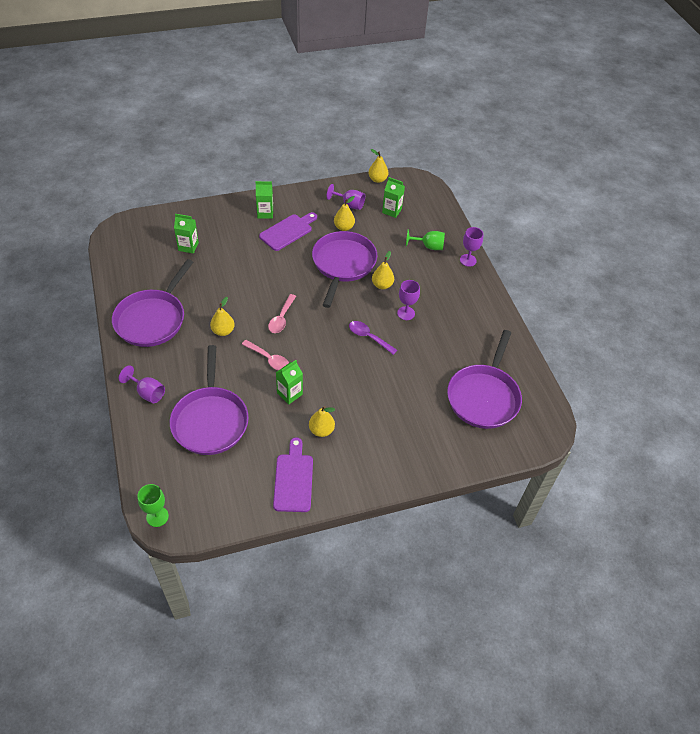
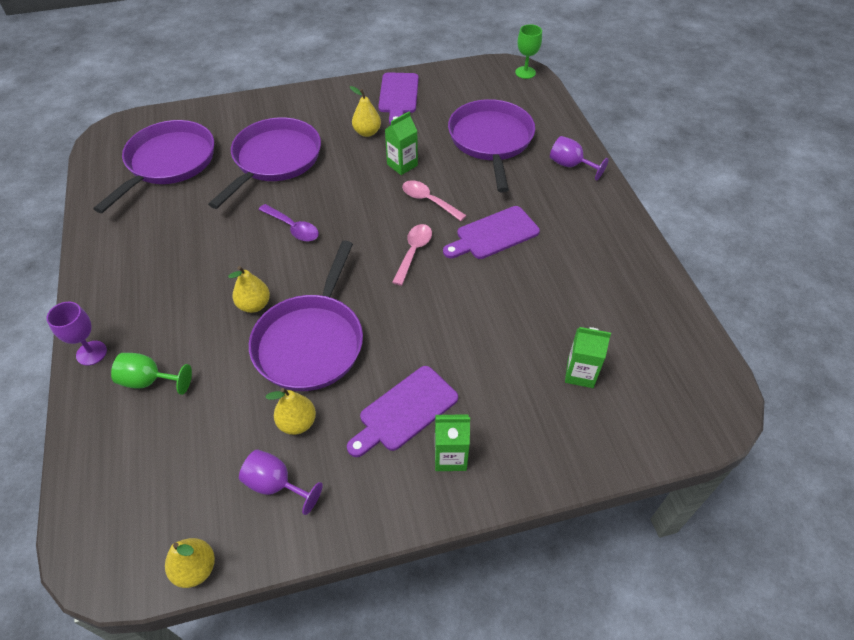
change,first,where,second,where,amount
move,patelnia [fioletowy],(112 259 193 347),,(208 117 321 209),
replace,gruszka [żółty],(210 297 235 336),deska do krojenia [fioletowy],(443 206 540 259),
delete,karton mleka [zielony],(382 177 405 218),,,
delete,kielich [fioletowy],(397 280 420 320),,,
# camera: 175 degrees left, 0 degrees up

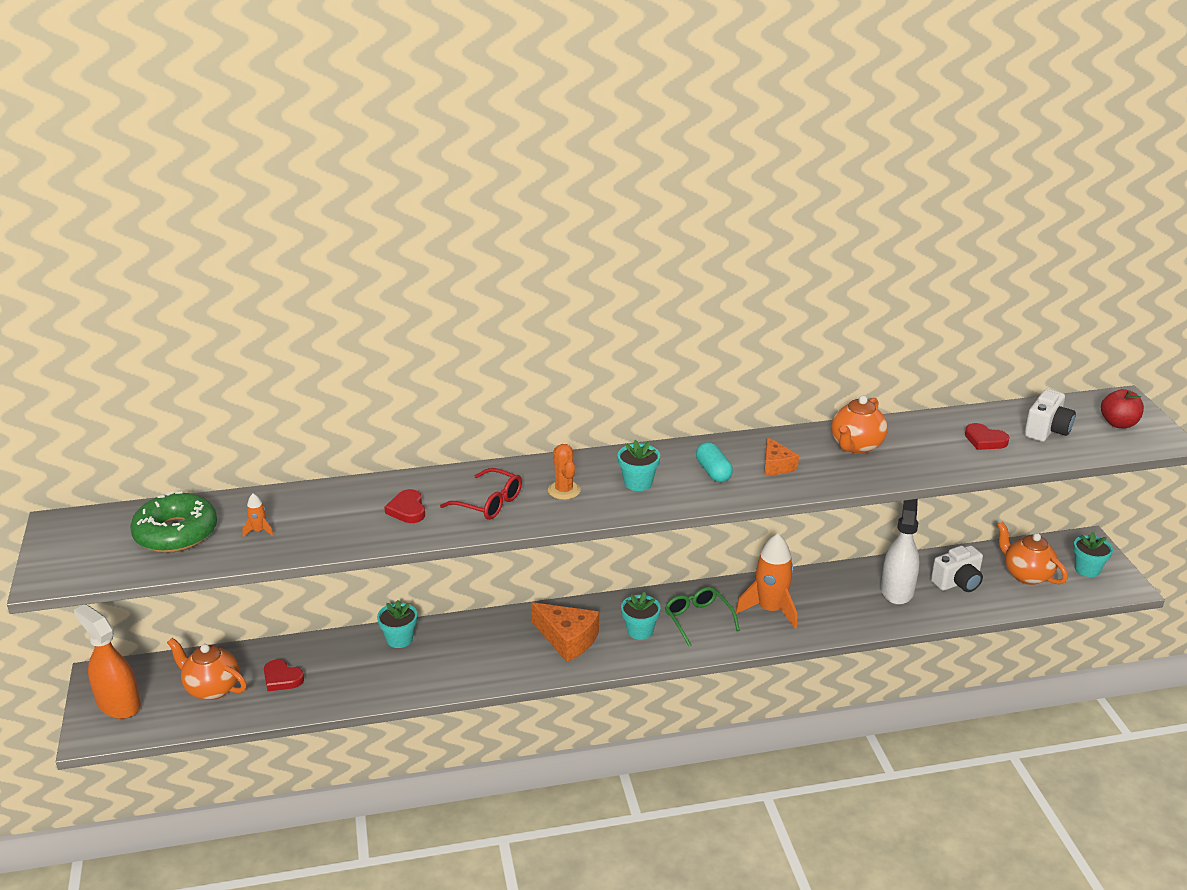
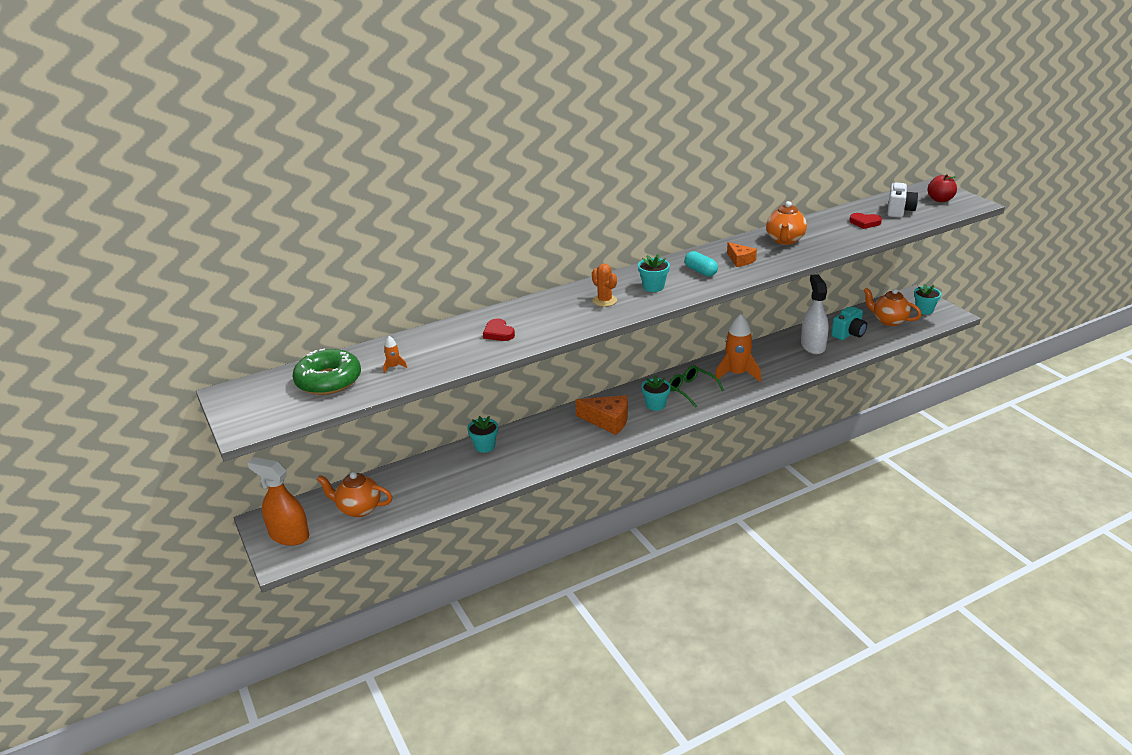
change,first,where,second,where,amount
recolor,aparat fotograficzny [biały],(931 545 983 592),aparat fotograficzny [turkusowy],(831 307 867 340),
delete,serce [czerwony],(264 659 304 692),,,
delete,okulary [czerwony],(440 468 522 520),,,
# camera: 15 degrees left, 0 degrees up

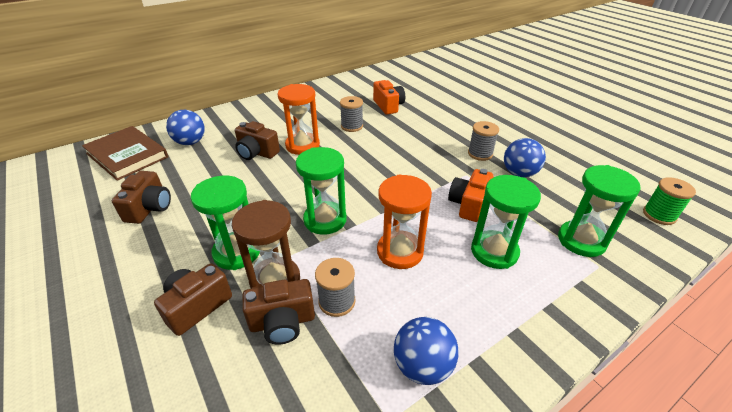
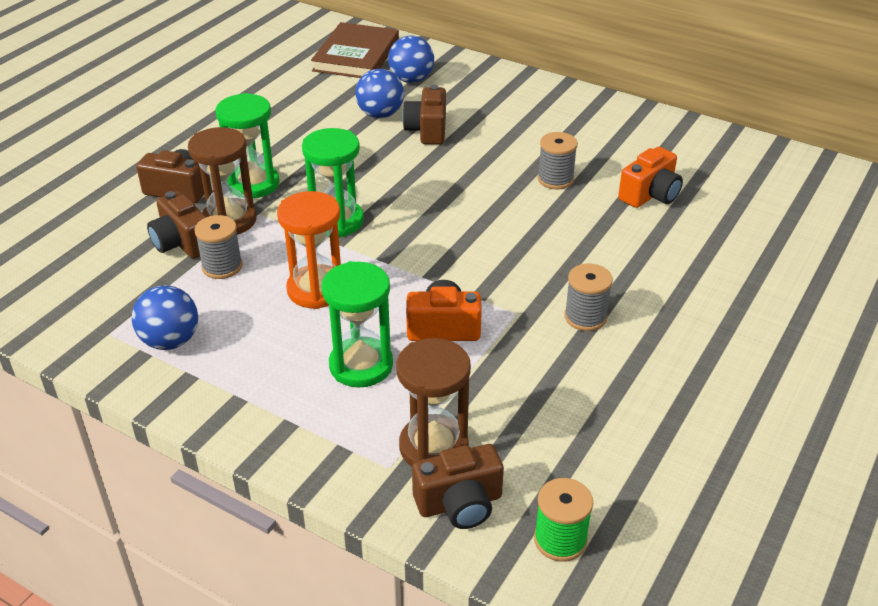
change,first,where,second,where,amount
move,piłka [niebieski],(504 138 546 177),,(355 69 404 118),
recolor,klepsydra [zielony],(558 165 641 257),klepsydra [brązowy],(396 338 471 466),
move,aparat fotograficzny [brązowy],(112 171 171 224),,(412 444 504 529),
delete,klepsydra [pomarańczowy],(278 84 320 155),,,
# camera: 65 degrees right, 0 degrees up

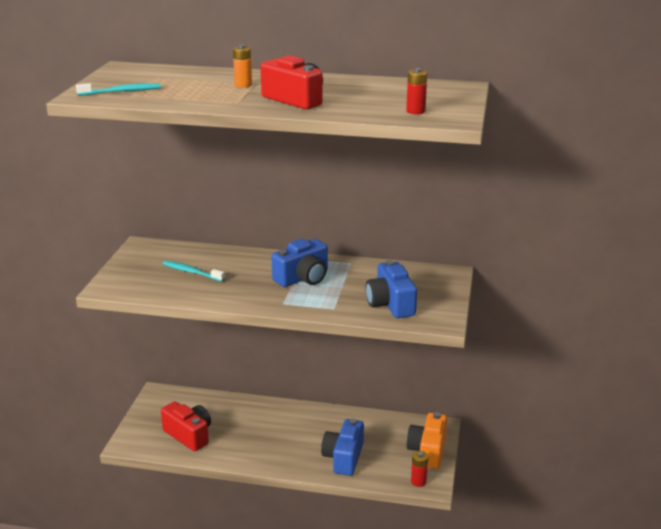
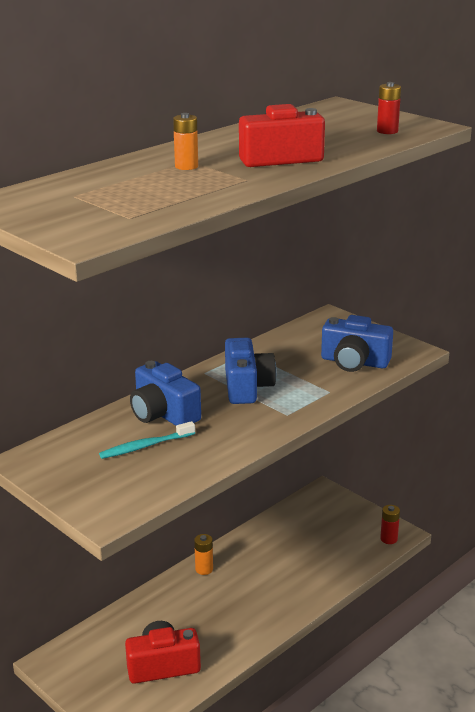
change,first,where,second,where,amount
move,aparat fotograficzny [niebieski],(321 419 364 476),,(130 361 201 426),
insert,,,bateria [pomarańczowy],(194 534 213 575),
delete,szczoteczka do zębów [turkusowy],(76 83 161 96),,,
delete,aparat fotograficzny [pomarańczowy],(406 412 447 469),,,
# camera: 55 degrees left, 0 degrees up

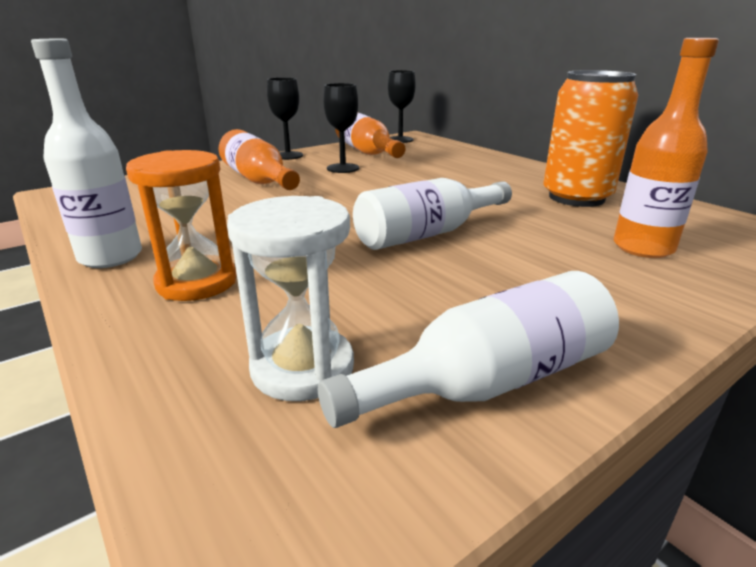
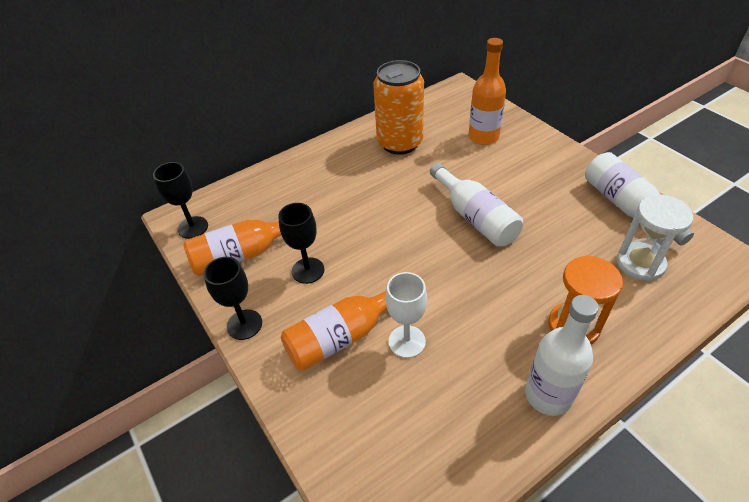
change,first,where,second,where,amount
insert,,,kielich [biały],(386 272 427 358),
# camera: 85 degrees left, 20 degrees up

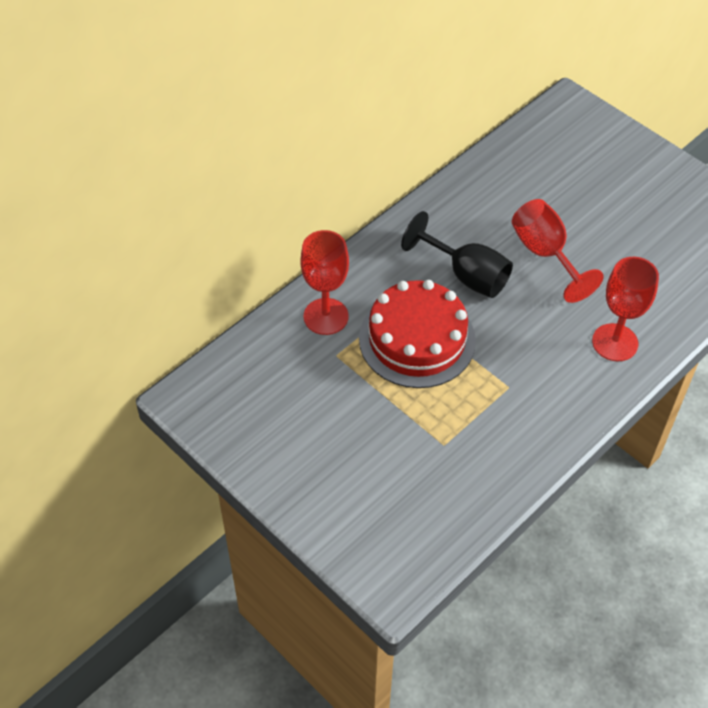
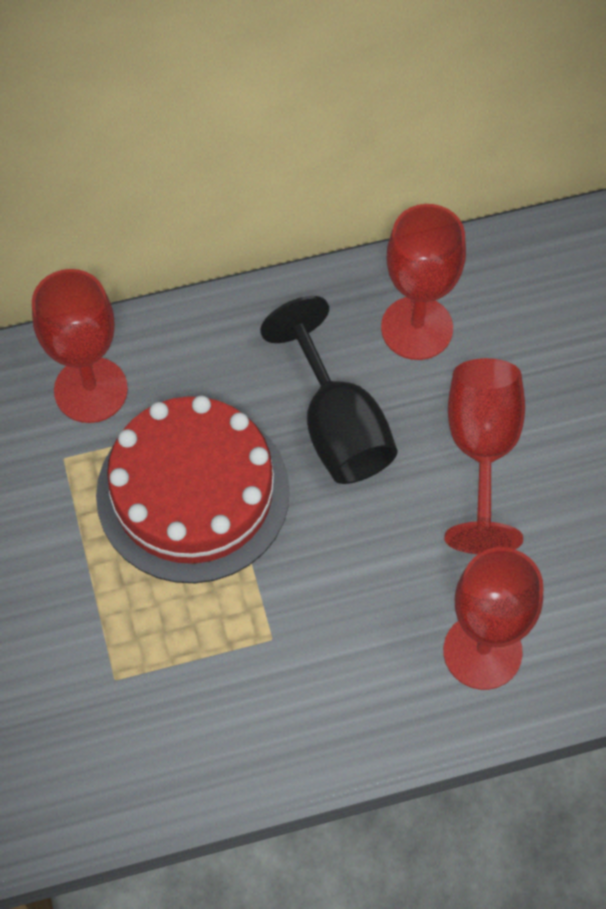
change,first,where,second,where,amount
insert,,,kielich [czerwony],(381 204 466 360),
# camera: 30 degrees right, 10 degrees up

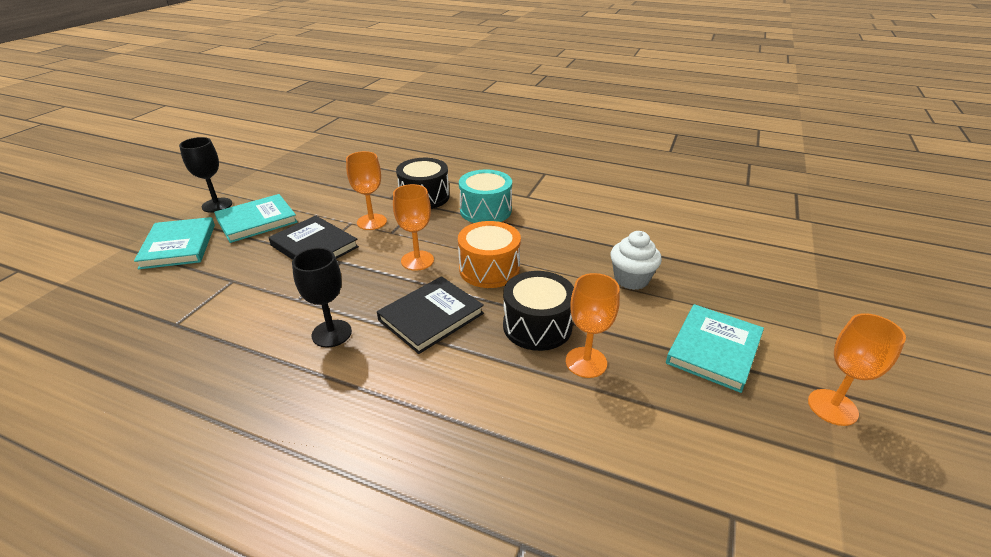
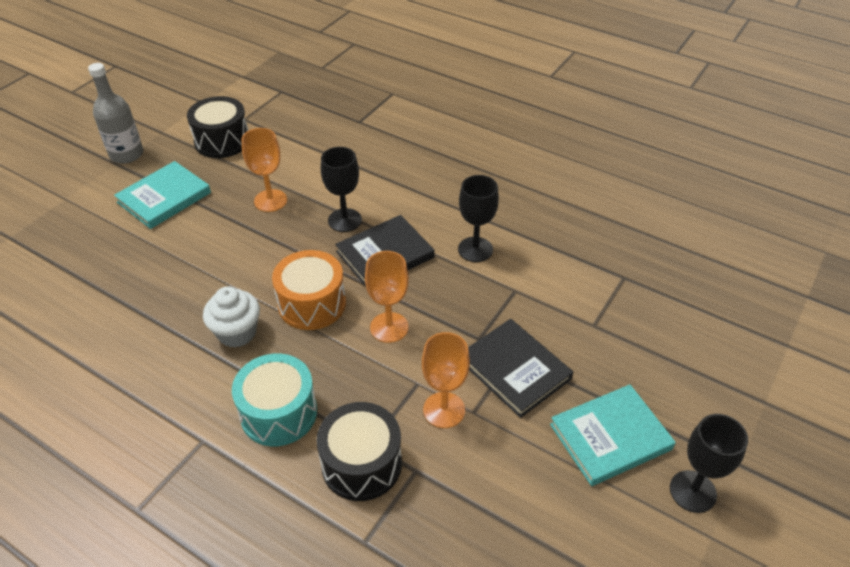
change,first,where,second,where,amount
replace,kielich [pomarańczowy],(808 313 906 426),butelka [szary],(88 63 143 164),
move,bęben [czarny],(503 271 574 351),,(187 96 248 158),
move,muffinka [biały],(611 231 662 290),,(203 286 260 348),
insert,,,kielich [czarny],(321 147 362 232),
delete,książka [turkusowy],(134 217 215 269),,,
# camera: 170 degrees left, 10 degrees up

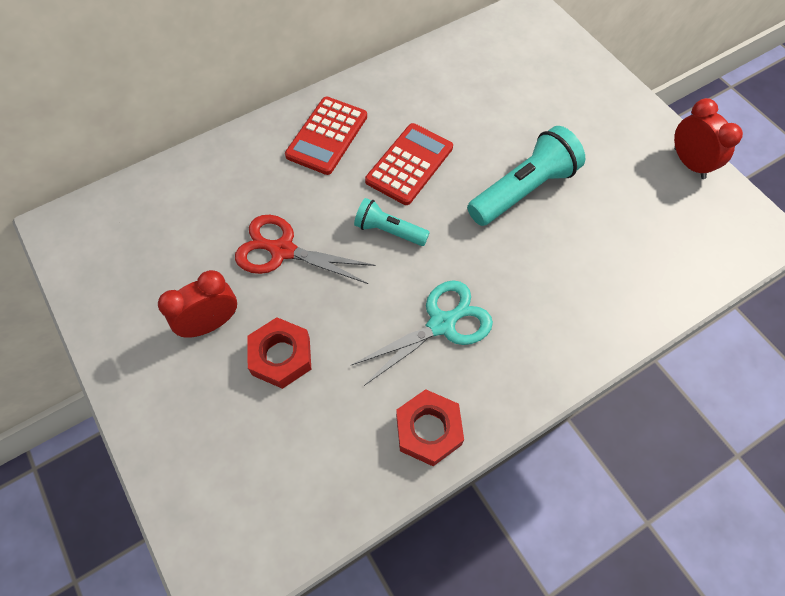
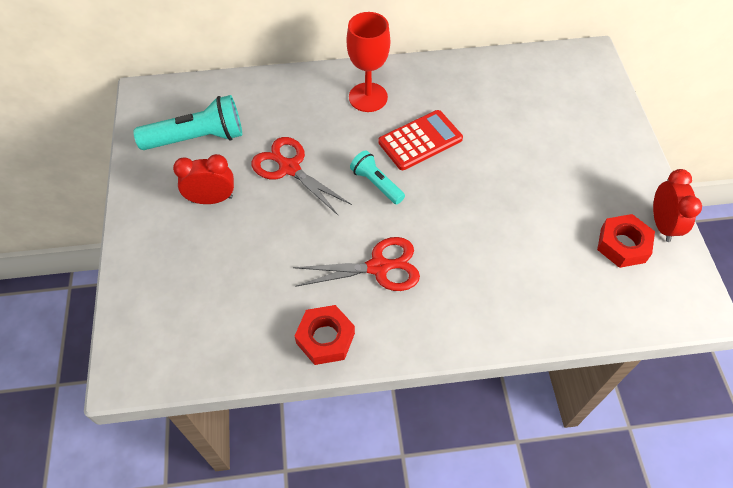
change,first,where,second,where,amount
move,latarka [turkusowy],(467 126 585 226),,(133 95 242 150),
recolor,nożyczki [turkusowy],(352 281 493 386),nożyczki [czerwony],(293 237 420 291),
replace,kalkulator [czerwony],(285 97 367 175),kielich [czerwony],(347 12 390 112),
move,nakrętka [czerwony],(247 317 311 389),,(597 214 655 268),
# camera: 25 degrees right, 5 degrees down

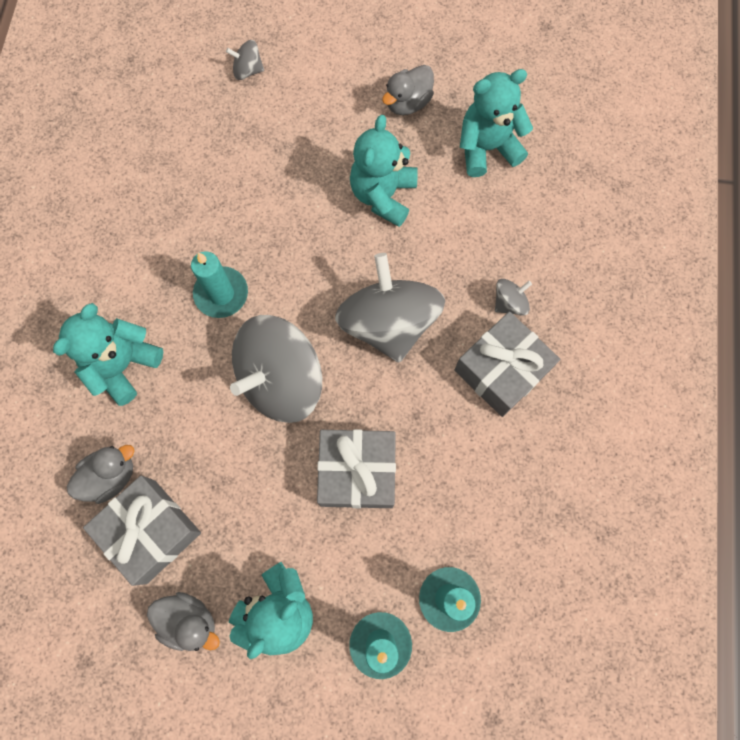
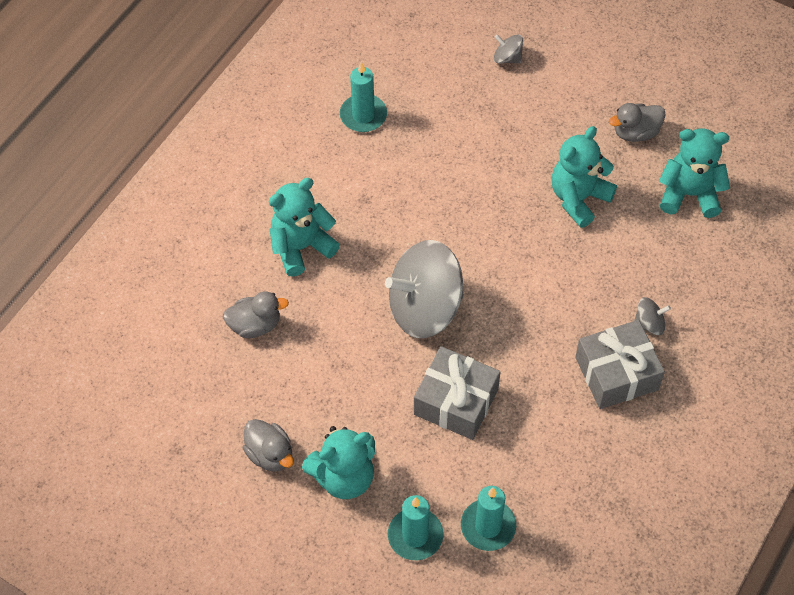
change,first,where,second,where,amount
move,świeca [turkusowy],(191 252 248 318),,(340 62 387 132),
delete,prezent [szary],(83 475 201 586),,,
delete,bączek [szary],(335 253 445 362),,,
# camera: 25 degrees right, 15 degrees down

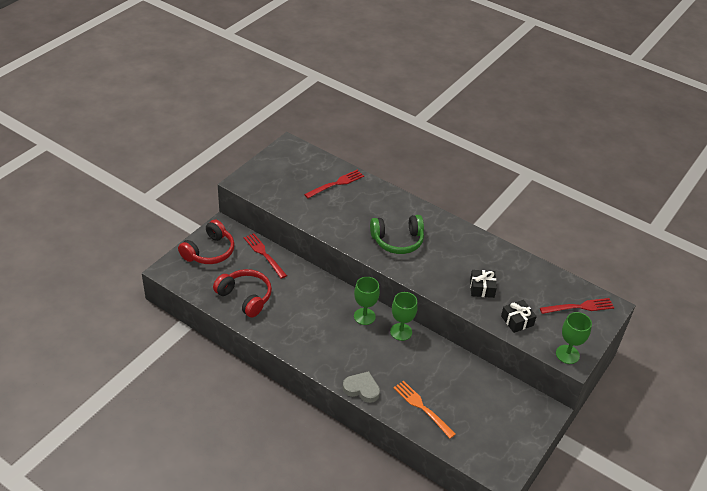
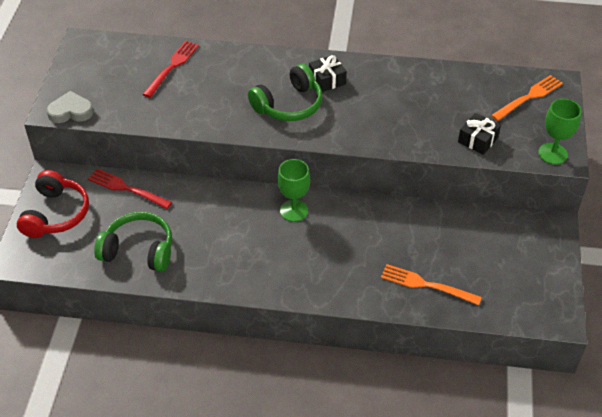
change,first,where,second,where,amount
move,serce [szary],(343 371 380 403),,(46 91 94 123),
recolor,słuchawki [czerwony],(213 269 272 318),słuchawki [zielony],(94 211 172 272),
move,prezent [czarny],(470 270 497 298),,(309 55 347 92),
recolor,widelec [czerwony],(540 298 614 314),widelec [pomarańczowy],(491 75 563 121),
delete,kielich [zielony],(390 292 418 341),,,
# camera: 25 degrees left, 5 degrees up

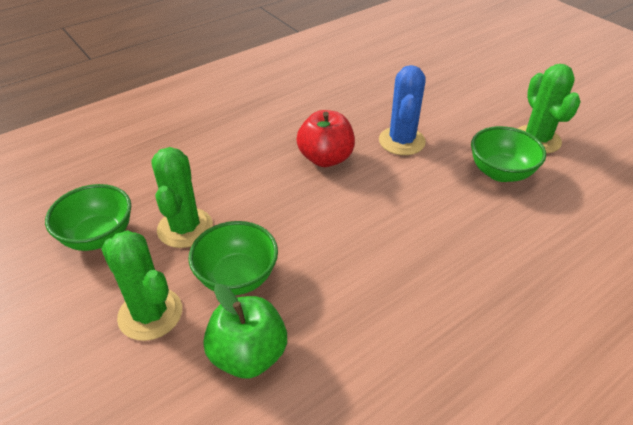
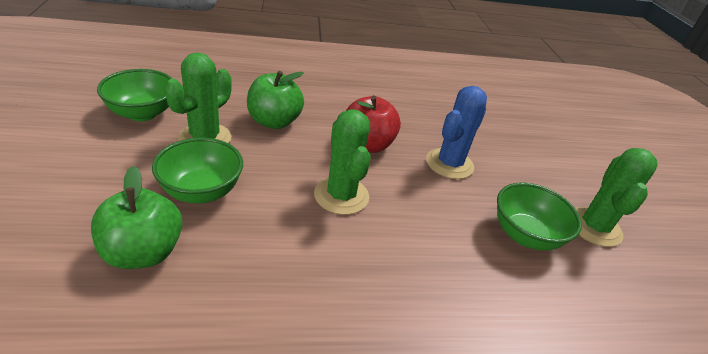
change,first,where,second,where,amount
insert,,,jabłko [zielony],(247 71 304 129),
move,kaktus [zielony],(101 230 182 341),,(314 109 371 215),
# camera: 25 degrees right, 5 degrees down

